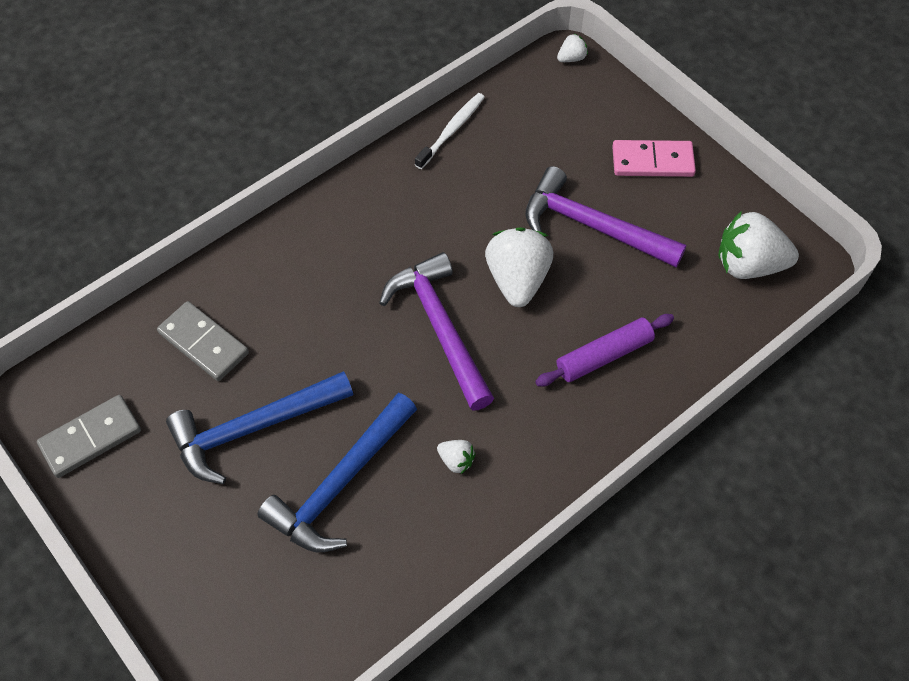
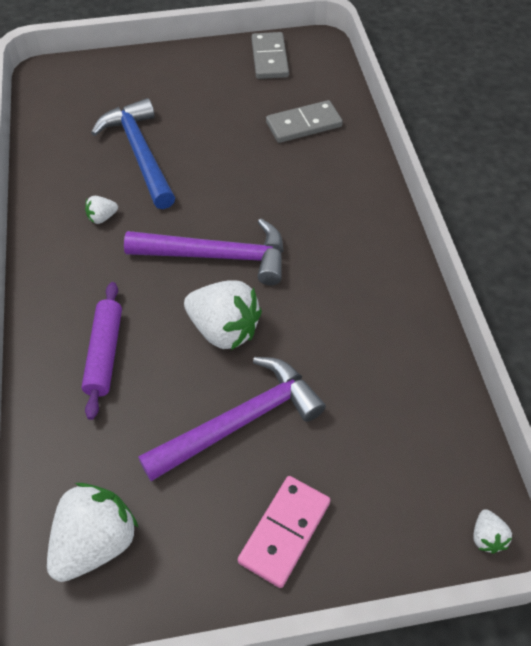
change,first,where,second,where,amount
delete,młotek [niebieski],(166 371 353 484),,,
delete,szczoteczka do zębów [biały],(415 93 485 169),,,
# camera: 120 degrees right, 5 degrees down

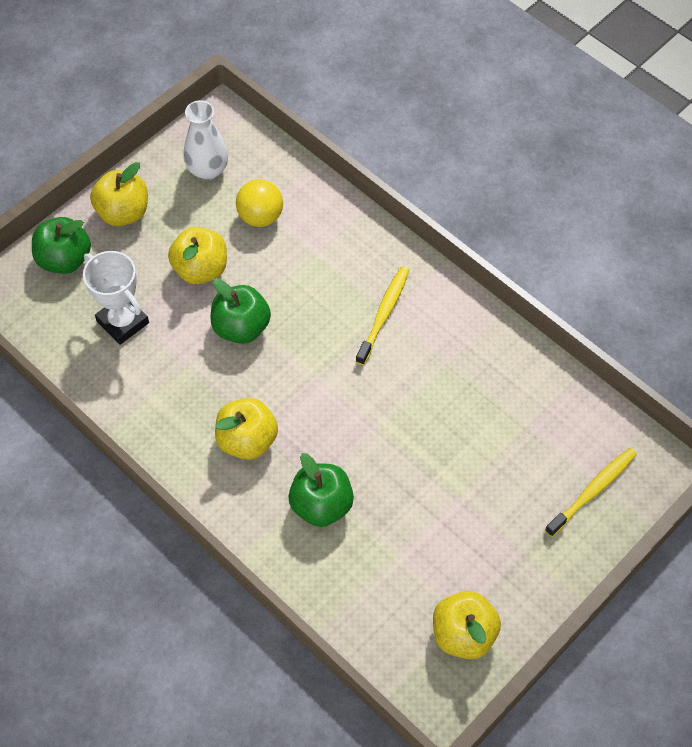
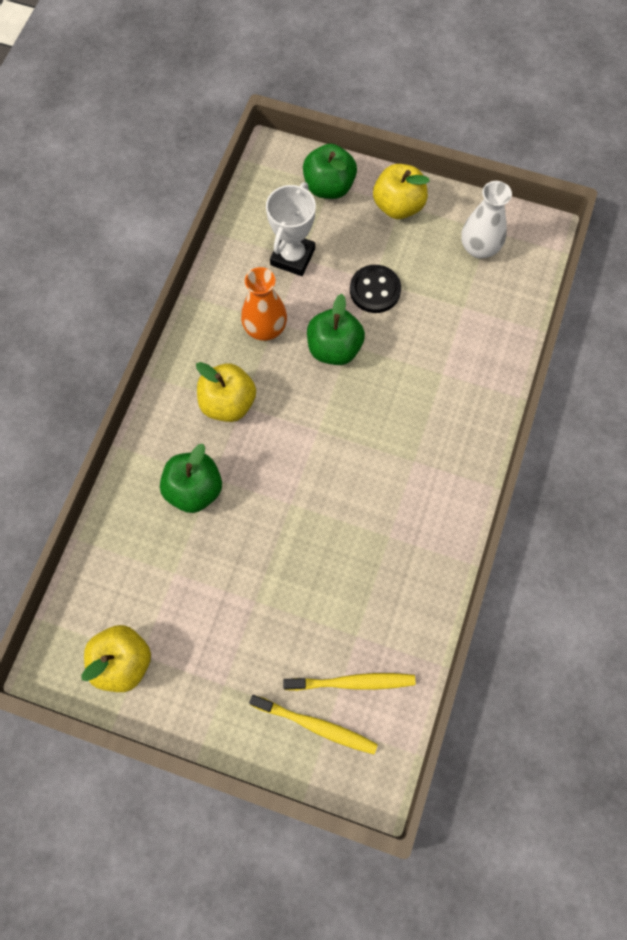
change,first,where,second,where,amount
insert,,,wazon [pomarańczowy],(241 267 287 341),
move,szczoteczka do zębów [żółty],(356 267 409 365),,(283 673 416 691),
replace,jabłko [żółty],(168 227 227 284),guzik [czarny],(350 265 401 313),
delete,piłka [żółty],(236 179 283 227),,,
# camera: 65 degrees right, 10 degrees up

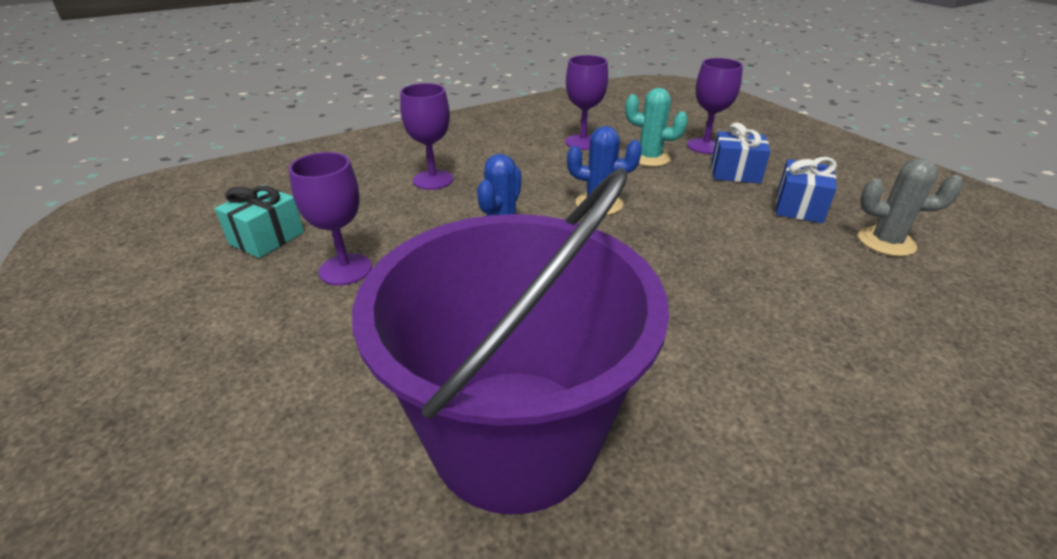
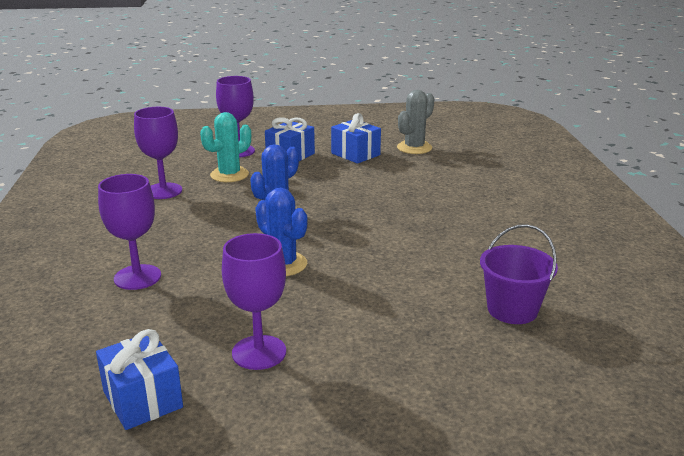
change,first,where,second,where,amount
recolor,prezent [turkusowy],(215 185 304 258),prezent [niebieski],(96 329 183 430),
resize,wiadro [fioletowy],(352 168 669 515),,(480 224 558 324),x0.43
# camera: 65 degrees left, 10 degrees down

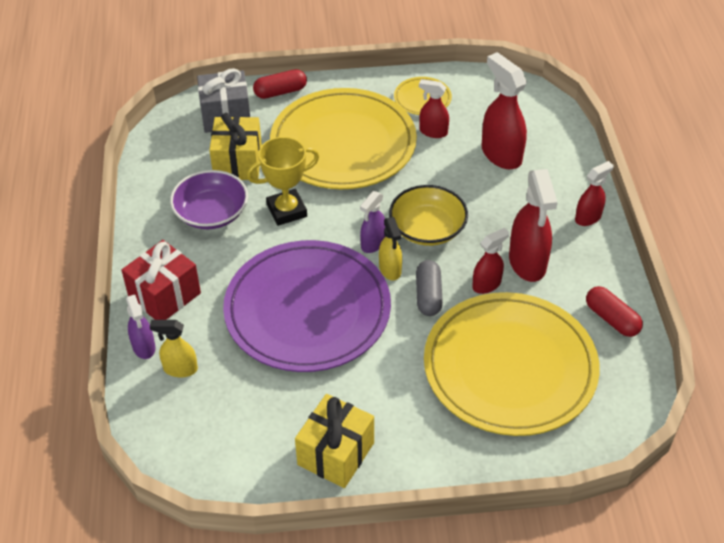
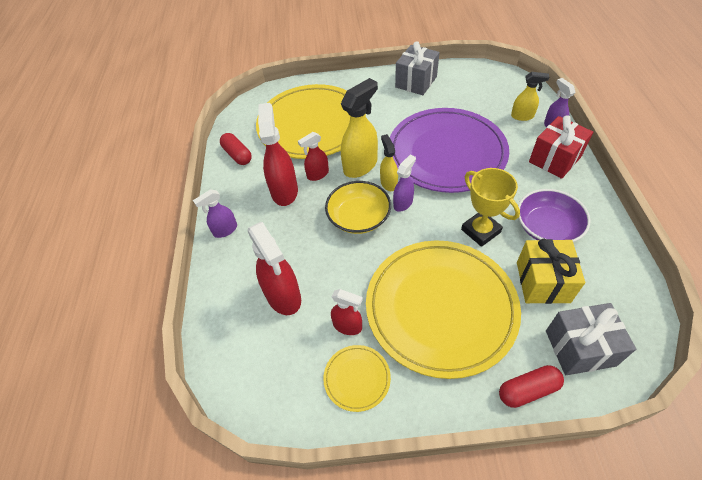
change,first,where,second,where,amount
recolor,spryskiwacz [czerwony],(575 161 614 226),spryskiwacz [fioletowy],(193 189 237 238),
replace,kapsułka [szary],(416 260 443 316),spryskiwacz [żółty],(341 78 378 178),
recolor,prezent [żółty],(295 394 374 488),prezent [szary],(395 41 440 95),
rotate,puchar [żółty],(247 137 319 226),,(461 168 520 247),75 degrees clockwise
# camera: 175 degrees left, 5 degrees up

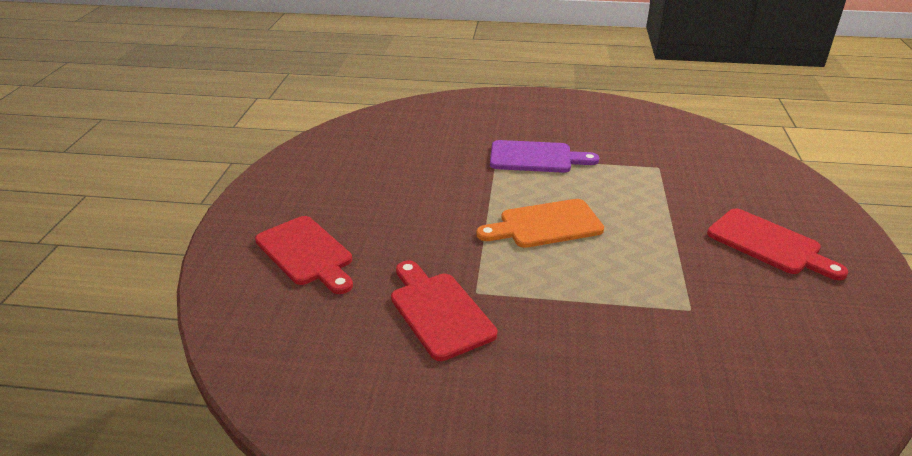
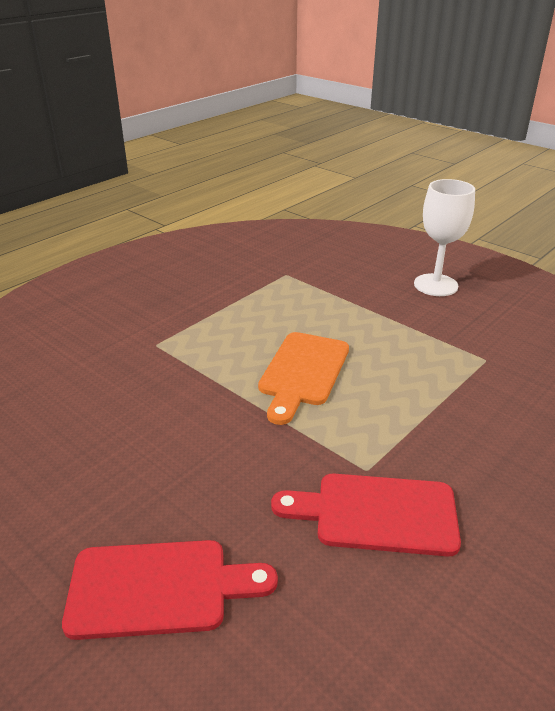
change,first,where,second,where,amount
replace,deska do krojenia [czerwony],(707 208 848 280),kielich [biały],(414 179 475 296),
delete,deska do krojenia [fioletowy],(490 140 599 173),,,
# camera: 55 degrees left, 0 degrees up

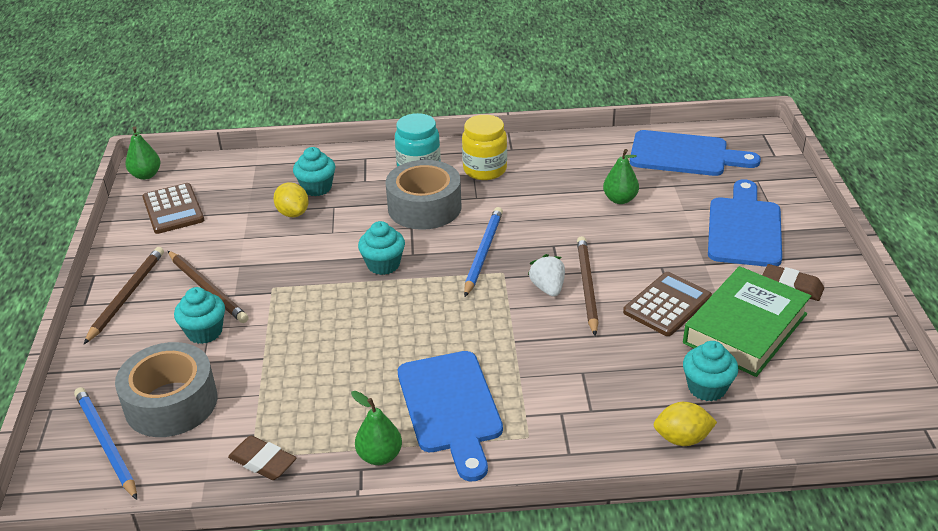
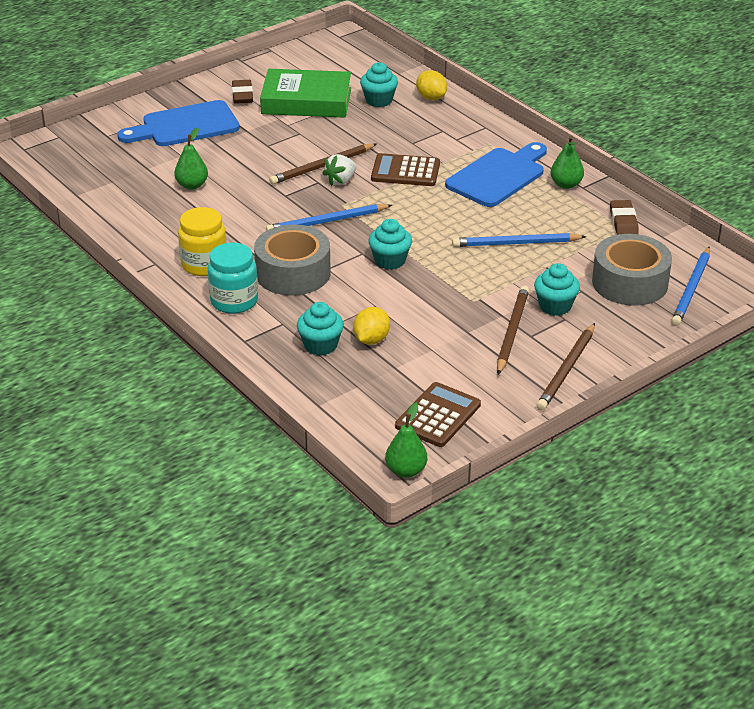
change,first,where,second,where,amount
move,kalkulator [brązowy],(623 272 712 336),,(371 153 440 186),
insert,,,ołówek [niebieski],(452 233 586 247),
rotate,ołówek [brązowy],(84 247 164 344),,(536 323 595 410),45 degrees counterclockwise
delete,deska do krojenia [niebieski],(630 130 761 176),,,
# camera: 125 degrees left, 0 degrees up

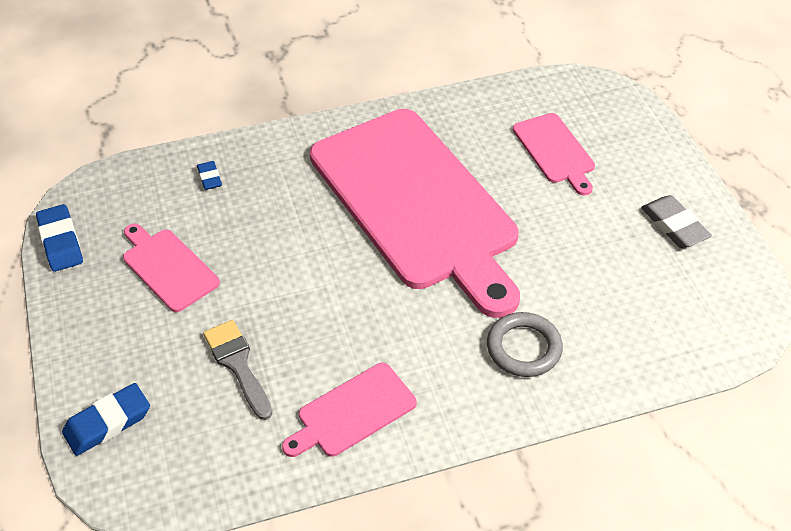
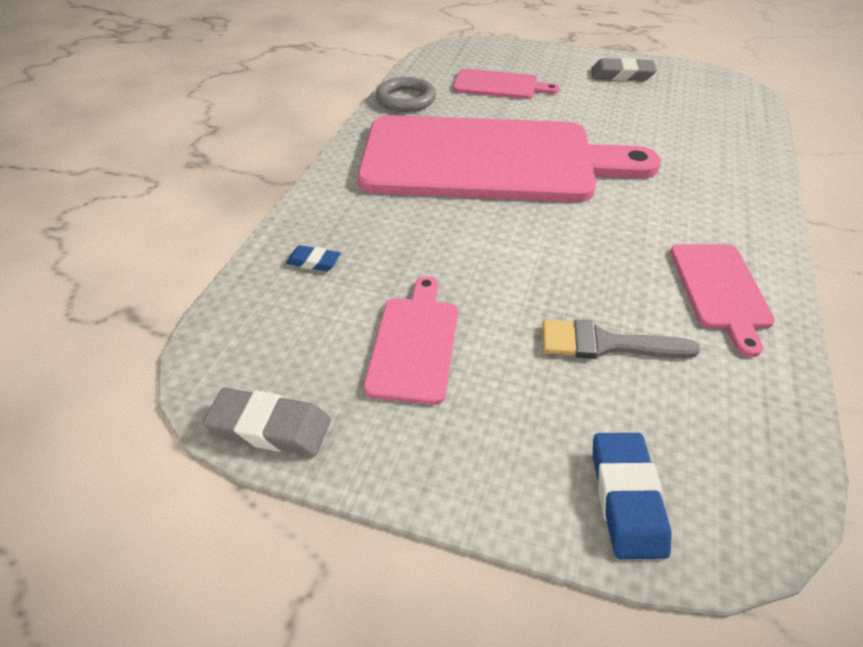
change,first,where,second,where,amount
recolor,gumka do mazania [niebieski],(36 204 83 272),gumka do mazania [szary],(203 388 331 456),
rotate,deska do krojenia [różowy],(123 223 220 312),,(364 276 458 405),105 degrees clockwise
move,pierścień [szary],(487 312 563 377),,(376 77 436 112),
# camera: 55 degrees left, 5 degrees down

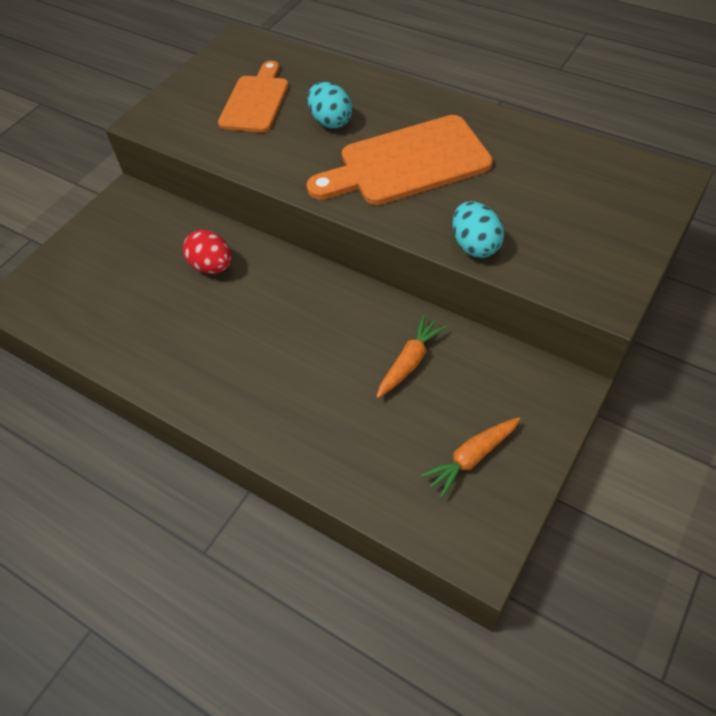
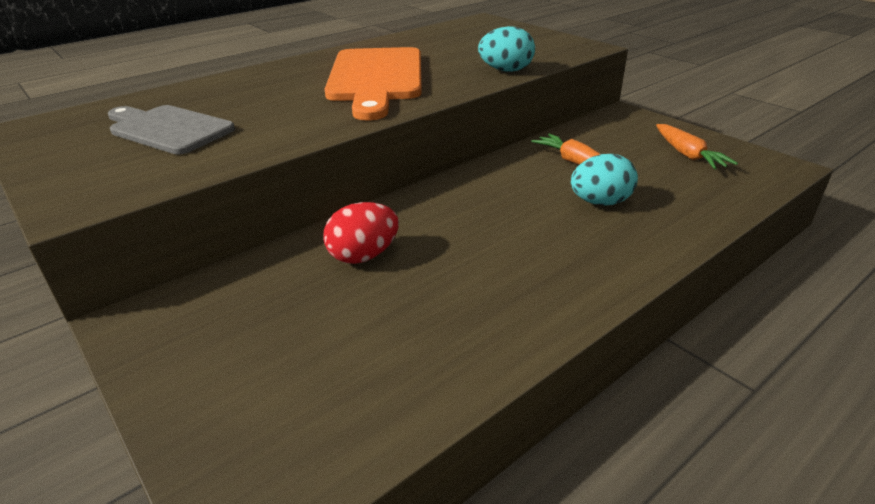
change,first,where,second,where,amount
recolor,deska do krojenia [pomarańczowy],(218 61 289 133),deska do krojenia [szary],(108 105 235 154),
move,jajko [turkusowy],(308 82 353 129),,(571 154 638 206),
# camera: 75 degrees left, 20 degrees down

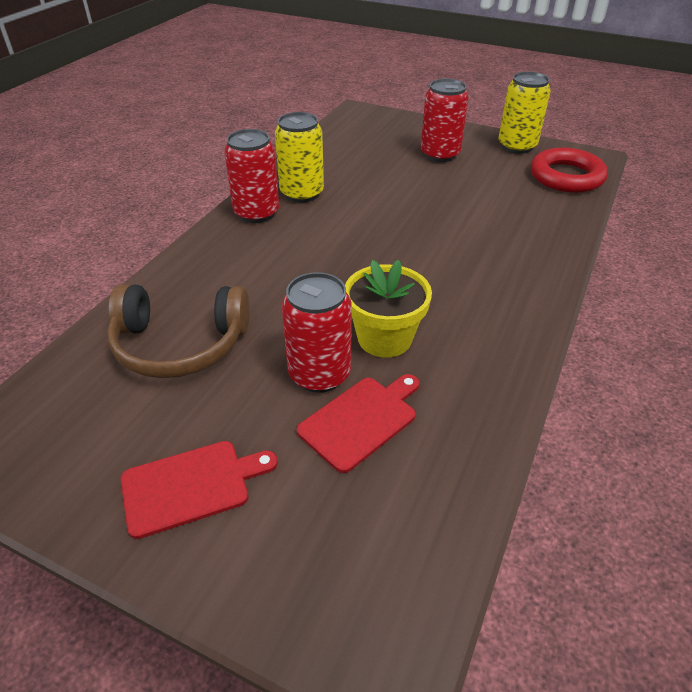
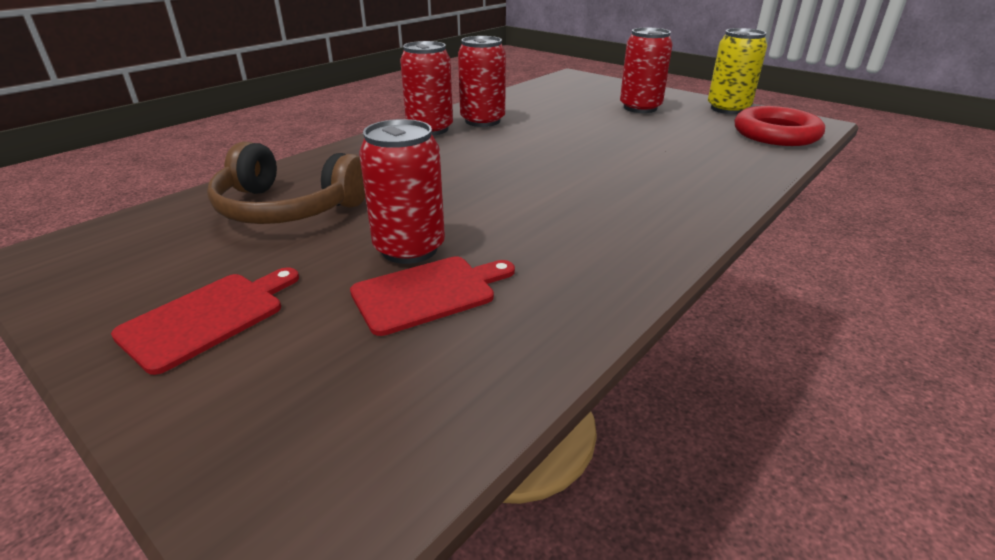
change,first,where,second,where,amount
rotate,deska do krojenia [czerwony],(120 441 278 539),,(111 267 299 375),45 degrees counterclockwise
recolor,puszka [żółty],(275 112 324 203),puszka [czerwony],(458 36 506 127),
delete,doniczka [żółty],(345 260 432 357),,,
# camera: 15 degrees right, 10 degrees down

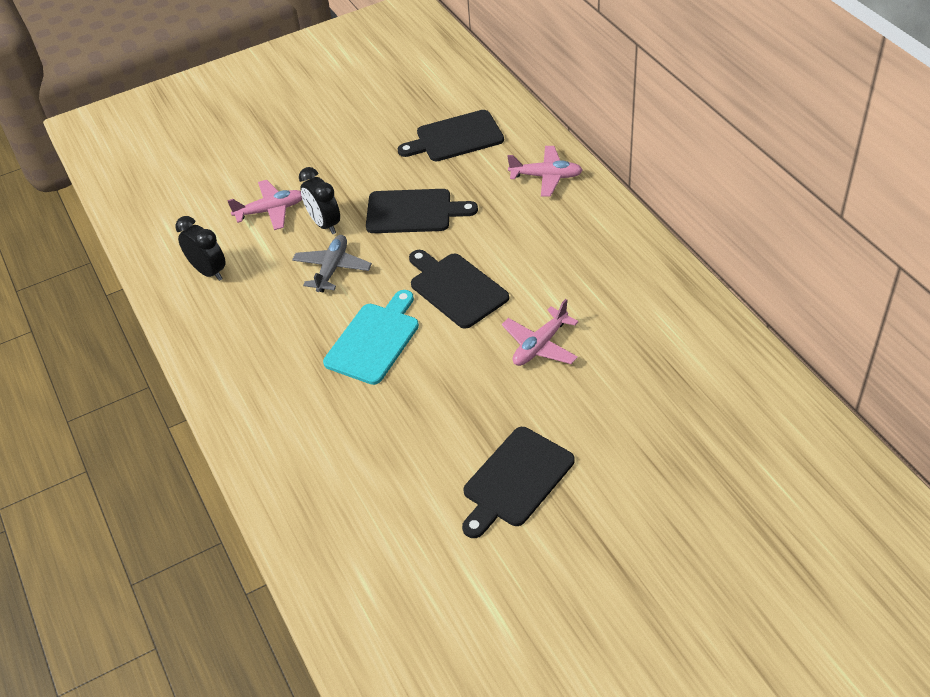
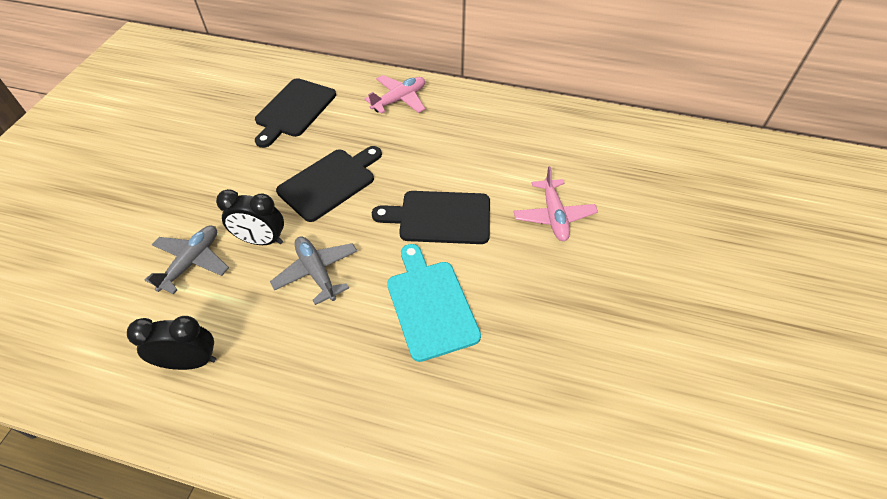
change,first,where,second,where,amount
recolor,samolot [różowy],(227 180 302 230),samolot [szary],(145 226 229 294),
delete,deska do krojenia [czarny],(462 427 574 538),,,
# camera: 50 degrees left, 5 degrees up

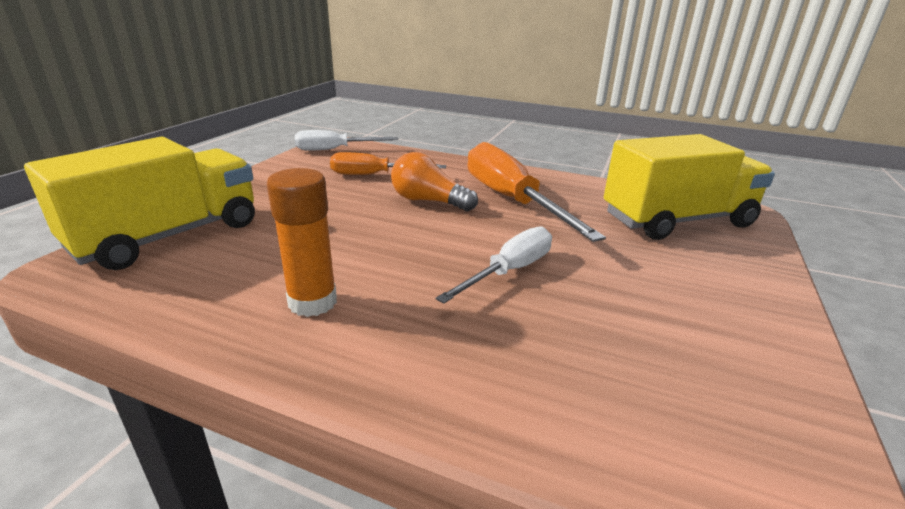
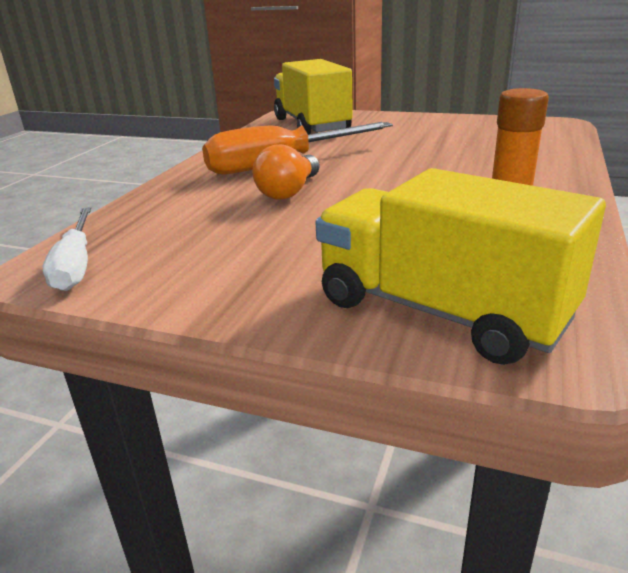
change,first,where,second,where,amount
delete,śrubokręt [pomarańczowy],(330 152 446 175),,,
delete,śrubokręt [biały],(436 226 552 304),,,
# camera: 90 degrees left, 0 degrees up

